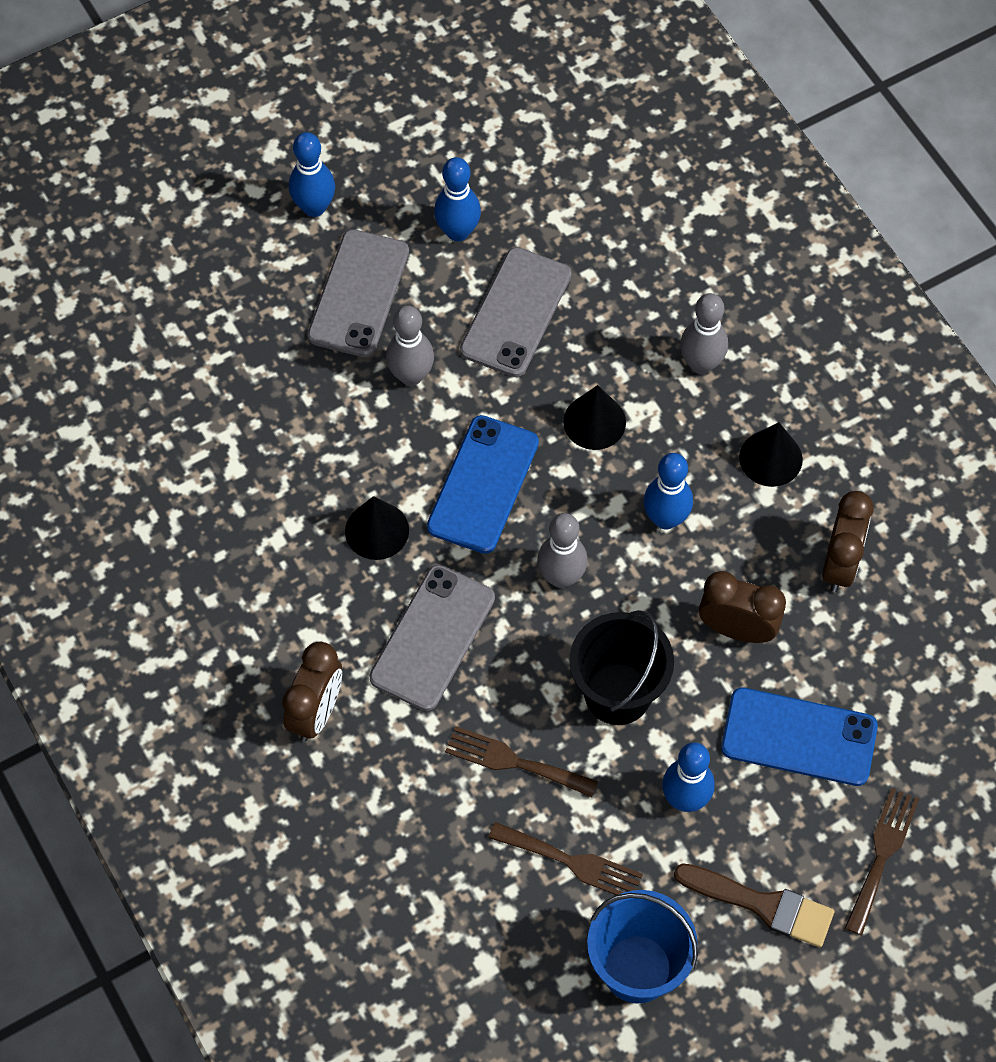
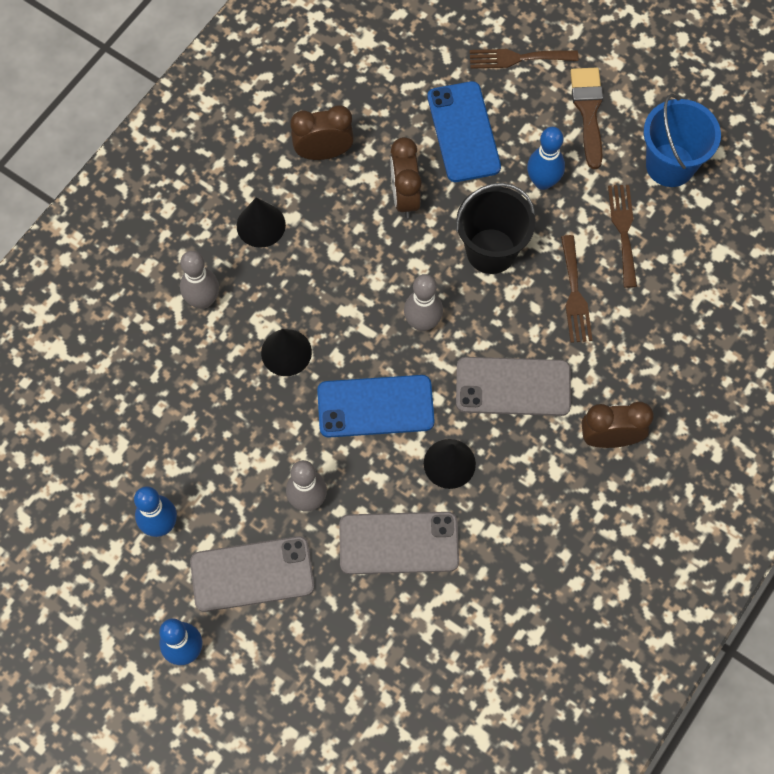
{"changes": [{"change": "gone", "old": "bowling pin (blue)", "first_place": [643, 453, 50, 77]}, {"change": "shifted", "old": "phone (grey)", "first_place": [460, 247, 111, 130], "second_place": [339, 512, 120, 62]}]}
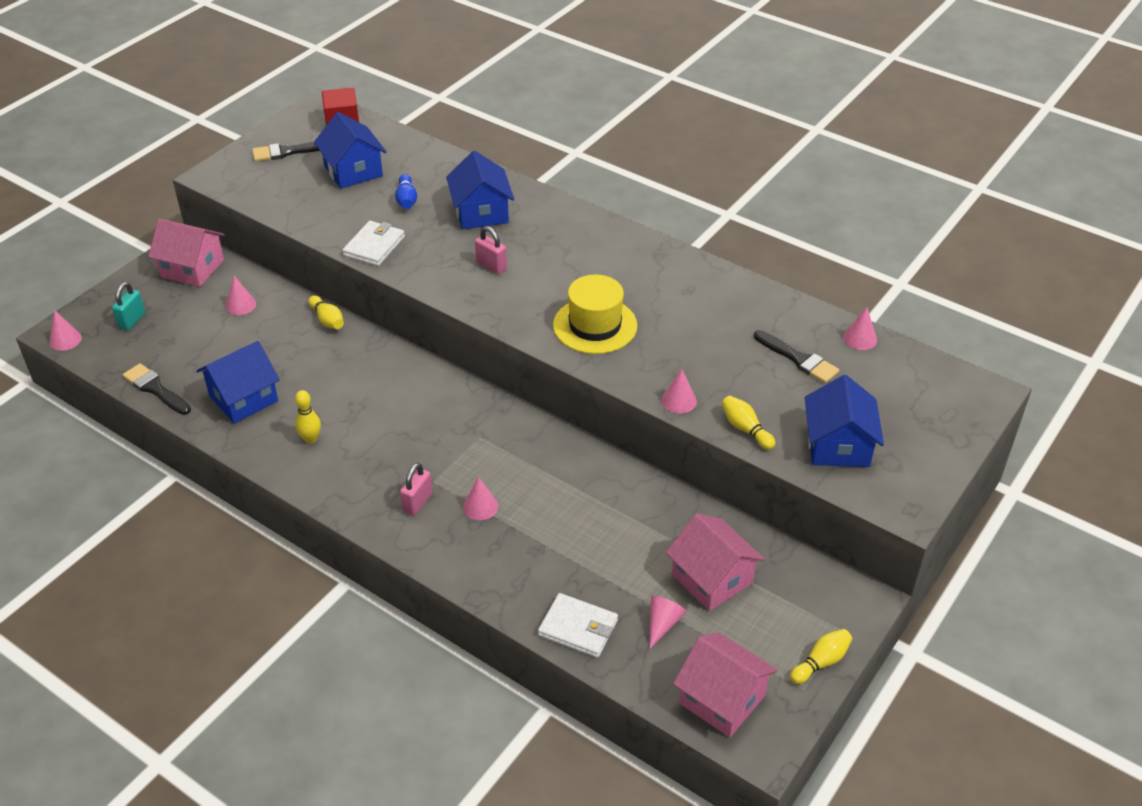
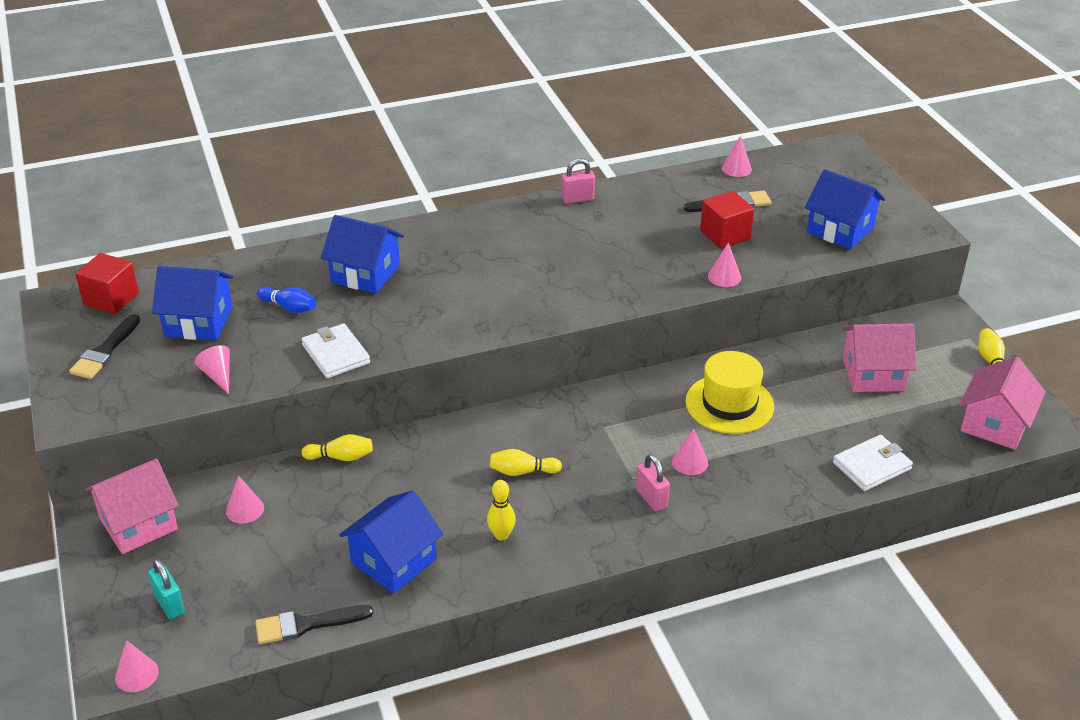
{"changes": [{"change": "new", "new": "cube (red)", "second_place": [700, 191, 54, 58]}, {"change": "shifted", "old": "padlock (pink)", "first_place": [475, 226, 32, 48], "second_place": [561, 158, 34, 46]}, {"change": "shifted", "old": "hat (yellow)", "first_place": [553, 275, 84, 79], "second_place": [685, 351, 89, 83]}, {"change": "shifted", "old": "cone (pink)", "first_place": [650, 596, 36, 52], "second_place": [194, 345, 36, 49]}, {"change": "shifted", "old": "bowling pin (yellow)", "first_place": [722, 396, 53, 54], "second_place": [490, 449, 72, 27]}, {"change": "rotated", "old": "house (blue)", "first_place": [197, 341, 83, 83], "second_place": [339, 490, 104, 104], "degrees": 45}, {"change": "rotated", "old": "house (pink)", "first_place": [673, 633, 105, 105], "second_place": [959, 357, 87, 93], "degrees": -45}]}
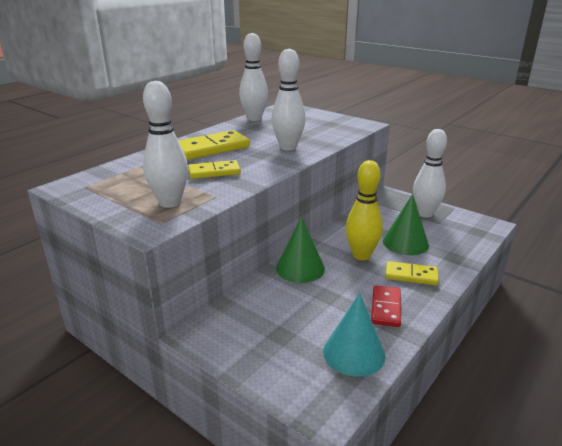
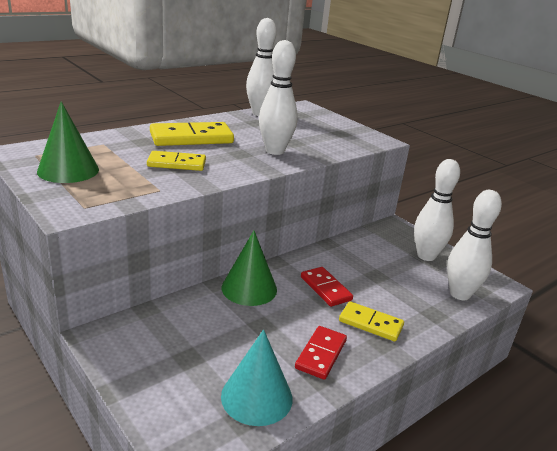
{"changes": [{"change": "shifted", "old": "bowling pin (white)", "first_place": [143, 81, 45, 127], "second_place": [447, 190, 55, 110]}, {"change": "shifted", "old": "cone (green)", "first_place": [383, 194, 46, 61], "second_place": [37, 101, 62, 82]}, {"change": "swapped", "old": "bowling pin (yellow)", "new": "domino (red)", "first_place": [346, 160, 37, 100], "second_place": [301, 267, 52, 40]}]}
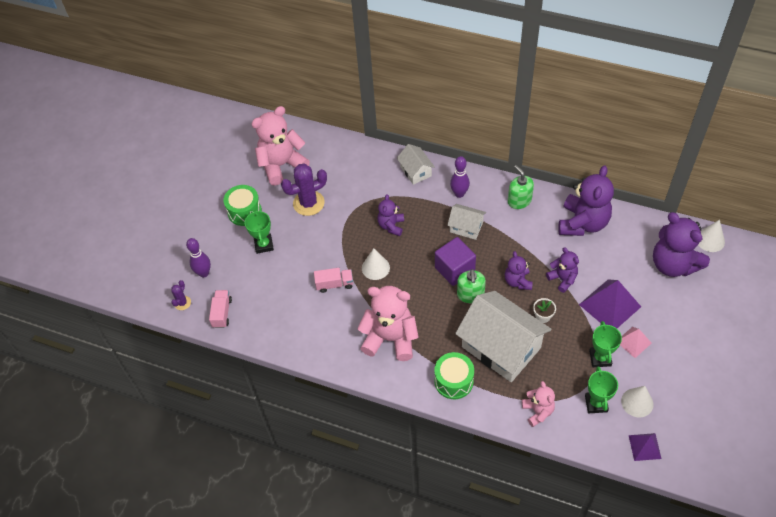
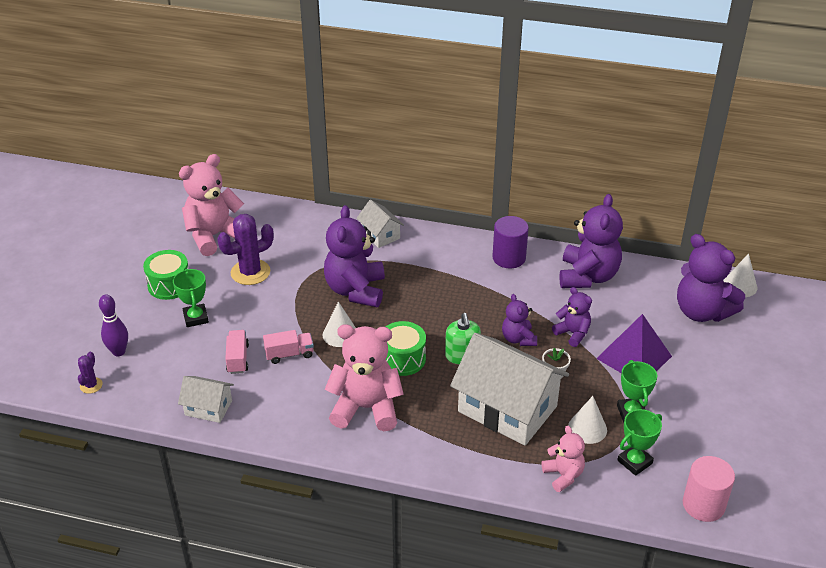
{"changes": [{"change": "gone", "old": "cube (purple)", "first_place": [435, 237, 41, 49]}, {"change": "gone", "old": "bowling pin (purple)", "first_place": [450, 156, 20, 42]}, {"change": "gone", "old": "pyramid (pink)", "first_place": [620, 327, 32, 31]}, {"change": "shifted", "old": "truck (pink)", "first_place": [209, 290, 23, 38], "second_place": [225, 330, 24, 44]}, {"change": "shifted", "old": "drum (green)", "first_place": [434, 352, 40, 47], "second_place": [385, 321, 41, 55]}, {"change": "shifted", "old": "house (white)", "first_place": [447, 204, 39, 36], "second_place": [178, 376, 56, 47]}, {"change": "shifted", "old": "cone (white)", "first_place": [621, 386, 32, 31], "second_place": [568, 396, 39, 48]}, {"change": "swapped", "old": "soap dispenser (green)", "new": "cylinder (purple)", "first_place": [508, 165, 26, 44], "second_place": [492, 216, 37, 52]}, {"change": "swapped", "old": "pyramid (purple)", "new": "cylinder (pink)", "first_place": [629, 433, 32, 28], "second_place": [683, 456, 52, 66]}, {"change": "rotated", "old": "trophy (green)", "first_place": [585, 366, 33, 47], "second_place": [617, 409, 45, 67], "degrees": 60}, {"change": "scaled", "old": "teddy bear (purple)", "first_place": [378, 194, 26, 42], "second_place": [324, 205, 61, 102], "factor": 1.84}]}
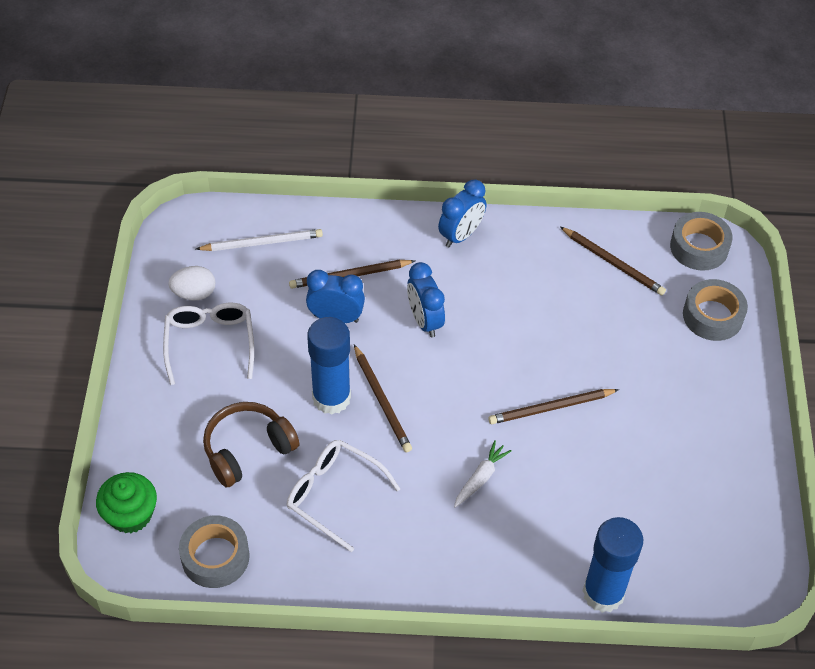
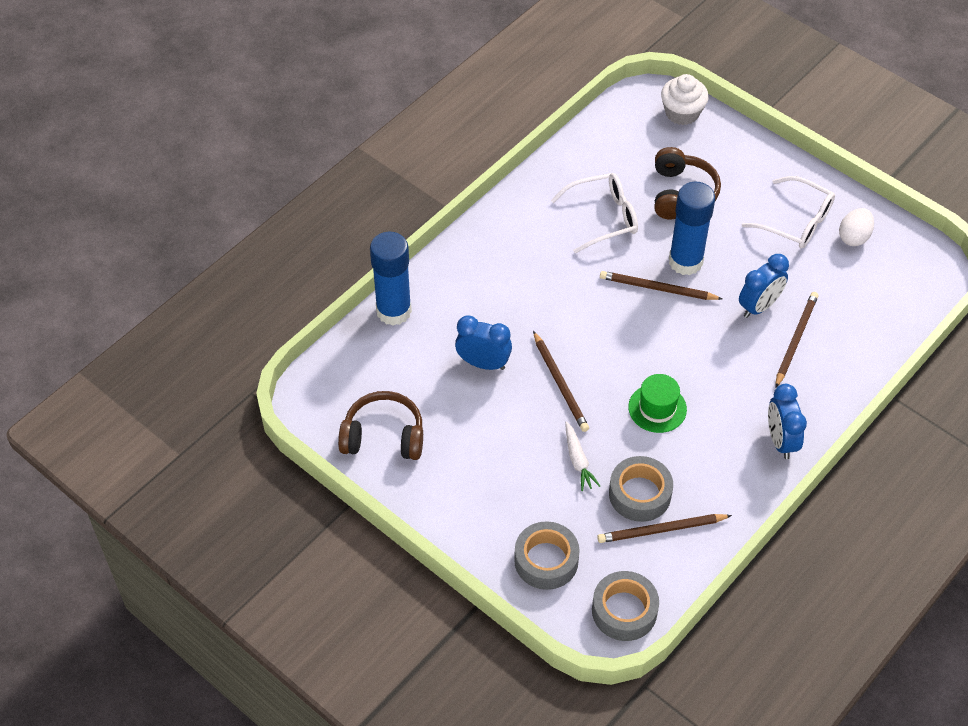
{"changes": [{"change": "gone", "old": "pencil (white)", "first_place": [196, 229, 127, 22]}, {"change": "new", "new": "headphones (brown)", "second_place": [338, 391, 85, 69]}, {"change": "new", "new": "hat (green)", "second_place": [628, 374, 59, 59]}, {"change": "shifted", "old": "tape (grey)", "first_place": [179, 516, 71, 72], "second_place": [609, 456, 64, 66]}, {"change": "shifted", "old": "clock (blue)", "first_place": [407, 262, 38, 76], "second_place": [455, 315, 57, 55]}, {"change": "shifted", "old": "carrot (white)", "first_place": [454, 440, 58, 68], "second_place": [565, 421, 35, 70]}, {"change": "repainted", "old": "cupcake (green)", "new": "cupcake (white)", "first_place": [96, 472, 61, 61], "second_place": [661, 74, 48, 51]}, {"change": "rotated", "old": "pencil (brown)", "first_place": [488, 389, 131, 35], "second_place": [533, 331, 56, 101], "degrees": 135}]}
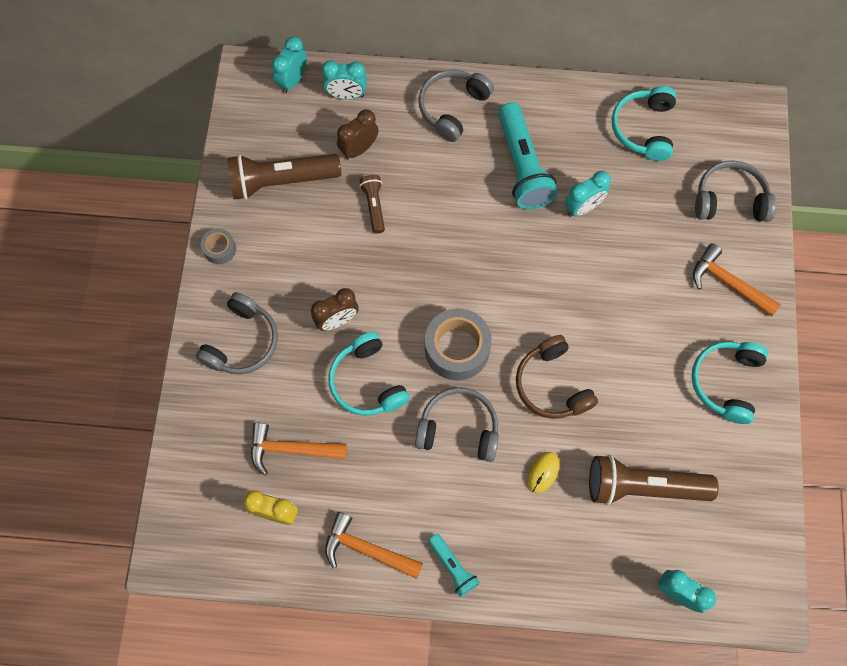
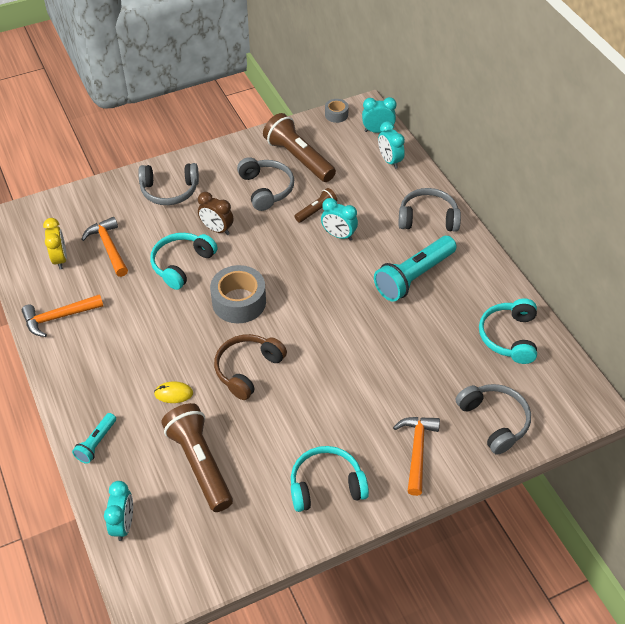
{"changes": [{"change": "gone", "old": "clock (brown)", "first_place": [337, 109, 42, 51]}, {"change": "shifted", "old": "tape (grey)", "first_place": [201, 228, 35, 36], "second_place": [325, 99, 24, 24]}, {"change": "shifted", "old": "headphones (grey)", "first_place": [415, 387, 84, 75], "second_place": [237, 157, 57, 54]}, {"change": "shifted", "old": "flashlight (turquoise)", "first_place": [428, 534, 52, 63], "second_place": [72, 413, 44, 51]}, {"change": "shifted", "old": "clock (turquoise)", "first_place": [565, 171, 46, 46], "second_place": [321, 198, 37, 43]}, {"change": "rotated", "old": "hammer (orange)", "first_place": [325, 512, 98, 67], "second_place": [22, 294, 81, 43], "degrees": -105}, {"change": "rotated", "old": "headphones (turquoise)", "first_place": [612, 86, 64, 75], "second_place": [479, 298, 58, 66], "degrees": -60}]}
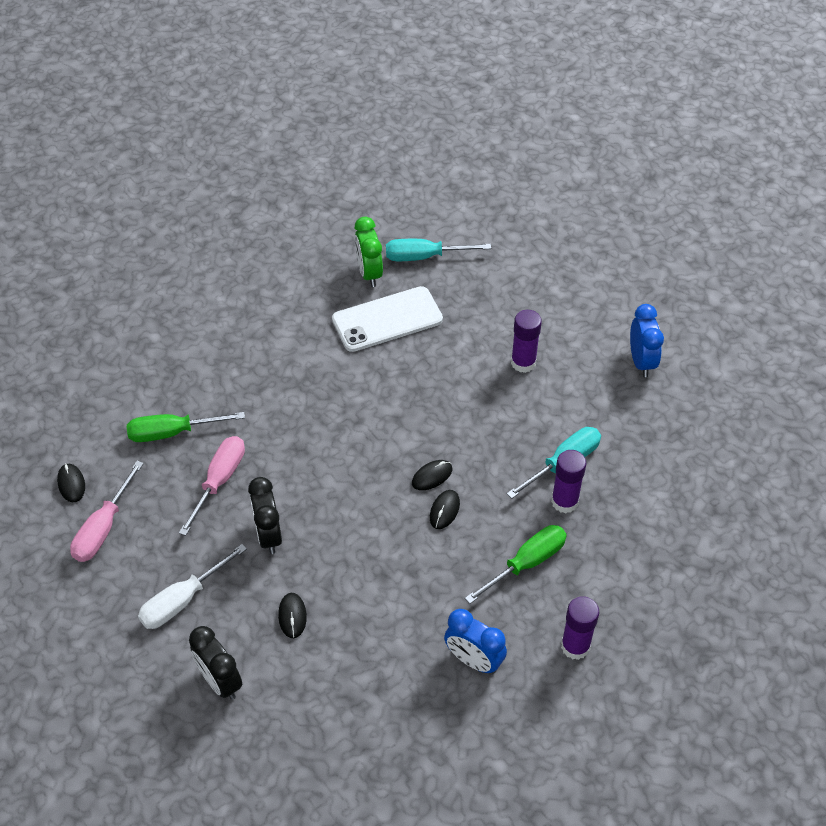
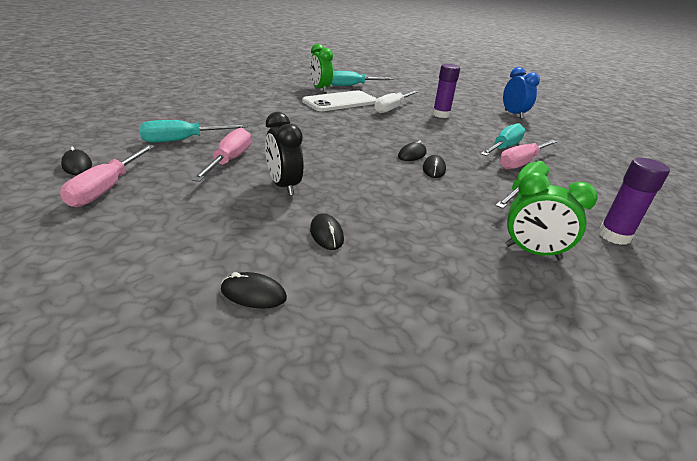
{"changes": [{"change": "shifted", "old": "screwdriver (white)", "first_place": [138, 544, 109, 85], "second_place": [374, 91, 44, 22]}, {"change": "swapped", "old": "clock (black)", "new": "mouse (black)", "first_place": [189, 626, 53, 74], "second_place": [221, 272, 66, 37]}, {"change": "swapped", "old": "glue stick (purple)", "new": "screwdriver (pink)", "first_place": [551, 450, 35, 63], "second_place": [499, 140, 58, 29]}, {"change": "repainted", "old": "screwdriver (green)", "new": "screwdriver (turquoise)", "first_place": [127, 412, 118, 30], "second_place": [139, 120, 109, 23]}, {"change": "repainted", "old": "clock (blue)", "new": "clock (green)", "first_place": [444, 609, 63, 65], "second_place": [505, 172, 93, 88]}]}
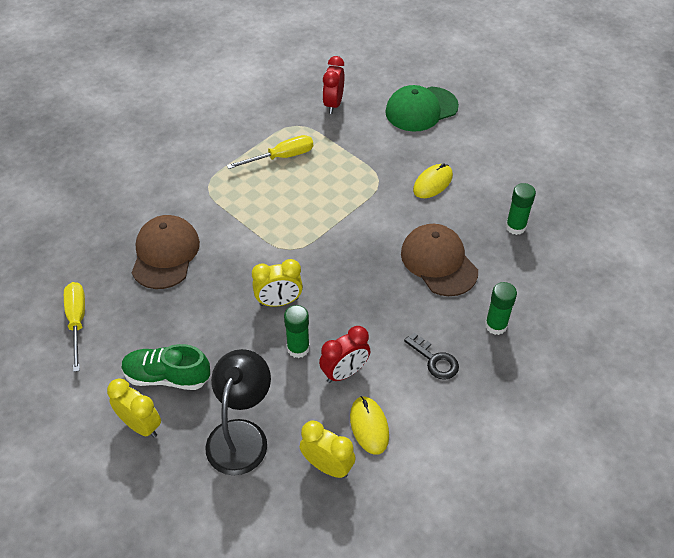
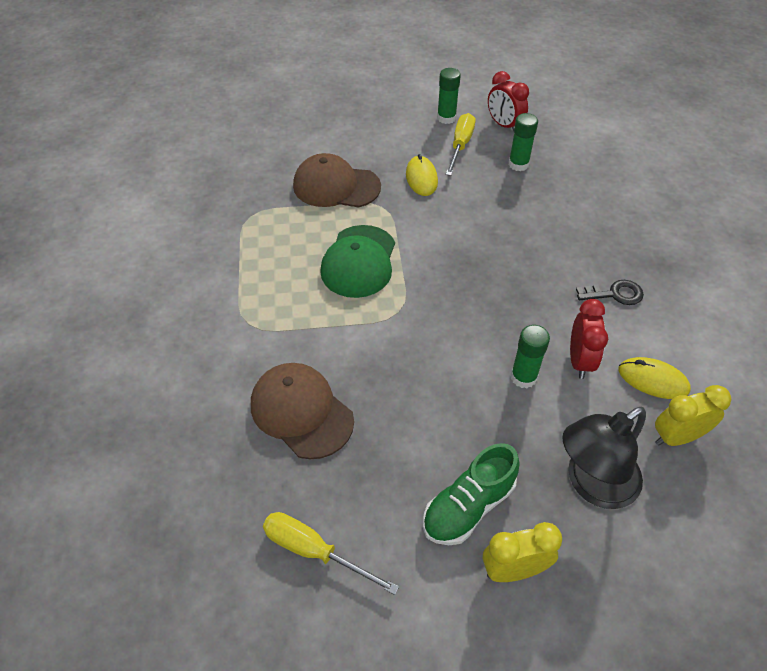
{"changes": [{"change": "gone", "old": "clock (yellow)", "first_place": [252, 259, 51, 48]}, {"change": "shifted", "old": "screwdriver (yellow)", "first_place": [227, 135, 86, 34], "second_place": [446, 113, 29, 63]}, {"change": "shifted", "old": "clock (red)", "first_place": [322, 56, 23, 58], "second_place": [488, 71, 41, 60]}, {"change": "shifted", "old": "cap (green)", "first_place": [385, 85, 74, 47], "second_place": [320, 225, 75, 73]}, {"change": "shifted", "old": "cap (brown)", "first_place": [401, 224, 77, 72], "second_place": [293, 153, 88, 55]}, {"change": "shifted", "old": "glue stick (green)", "first_place": [485, 282, 32, 53], "second_place": [437, 68, 24, 56]}, {"change": "rotated", "old": "lamp (black)", "first_place": [205, 349, 66, 126], "second_place": [562, 407, 84, 102], "degrees": -90}]}
